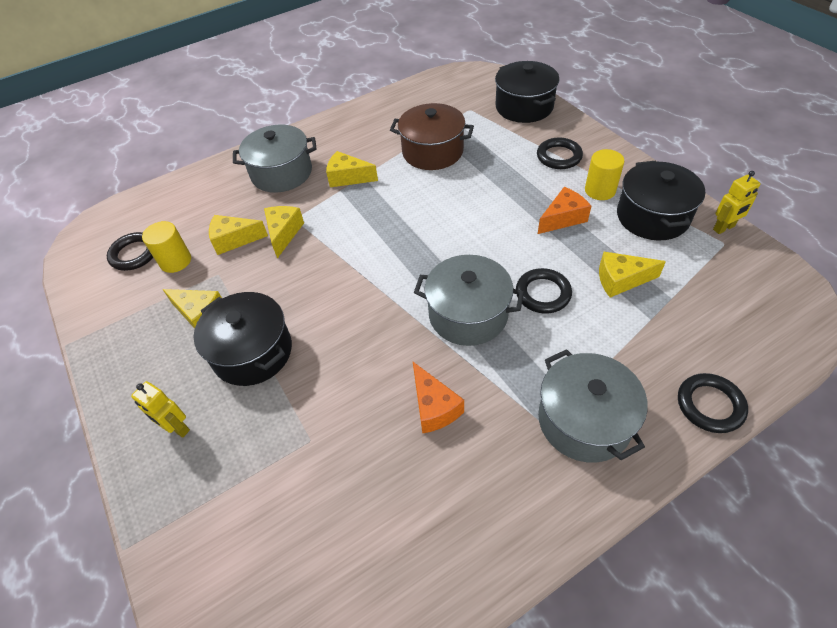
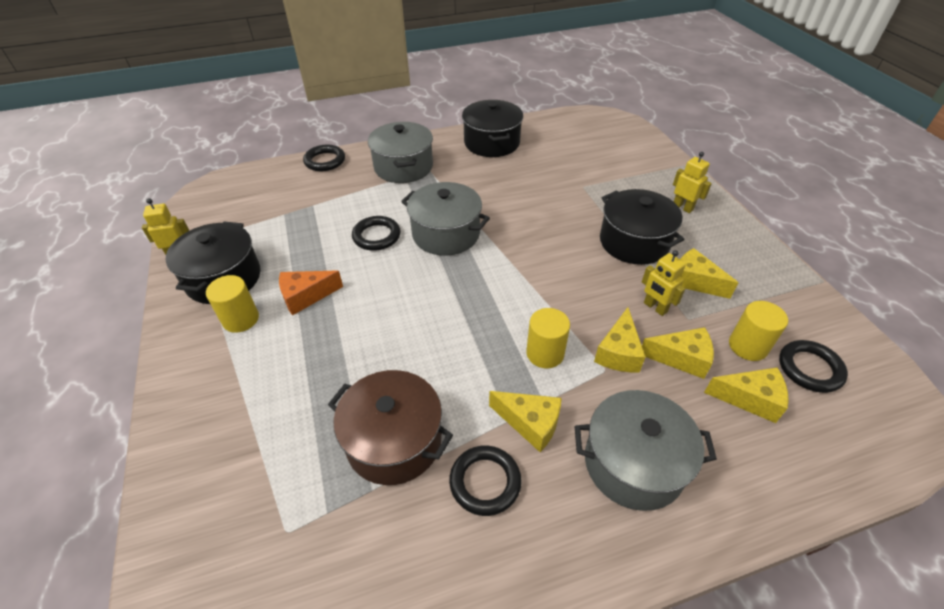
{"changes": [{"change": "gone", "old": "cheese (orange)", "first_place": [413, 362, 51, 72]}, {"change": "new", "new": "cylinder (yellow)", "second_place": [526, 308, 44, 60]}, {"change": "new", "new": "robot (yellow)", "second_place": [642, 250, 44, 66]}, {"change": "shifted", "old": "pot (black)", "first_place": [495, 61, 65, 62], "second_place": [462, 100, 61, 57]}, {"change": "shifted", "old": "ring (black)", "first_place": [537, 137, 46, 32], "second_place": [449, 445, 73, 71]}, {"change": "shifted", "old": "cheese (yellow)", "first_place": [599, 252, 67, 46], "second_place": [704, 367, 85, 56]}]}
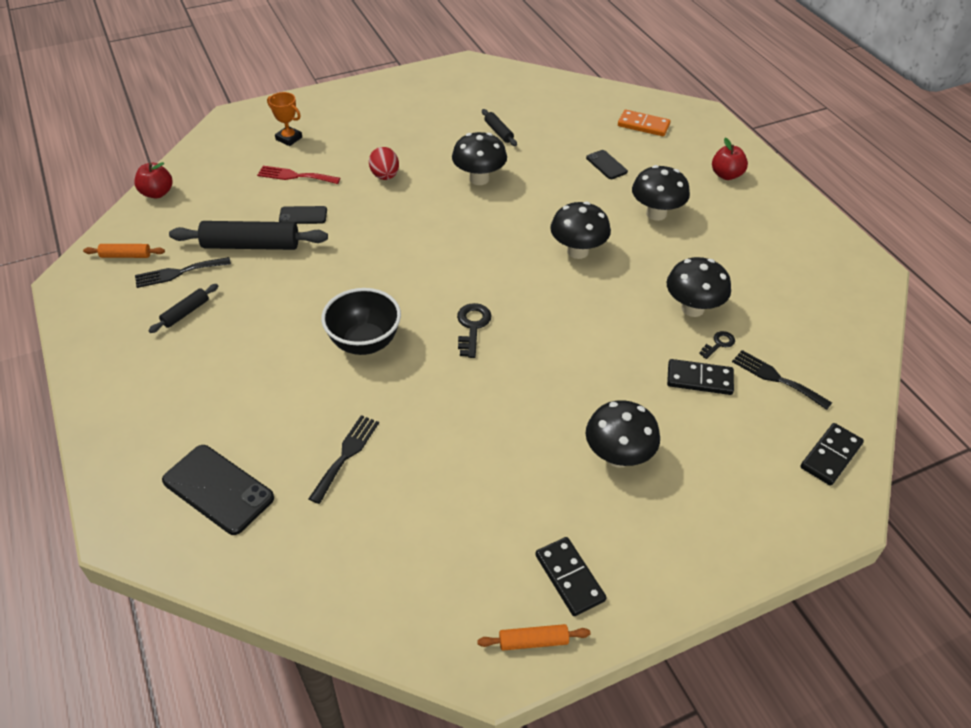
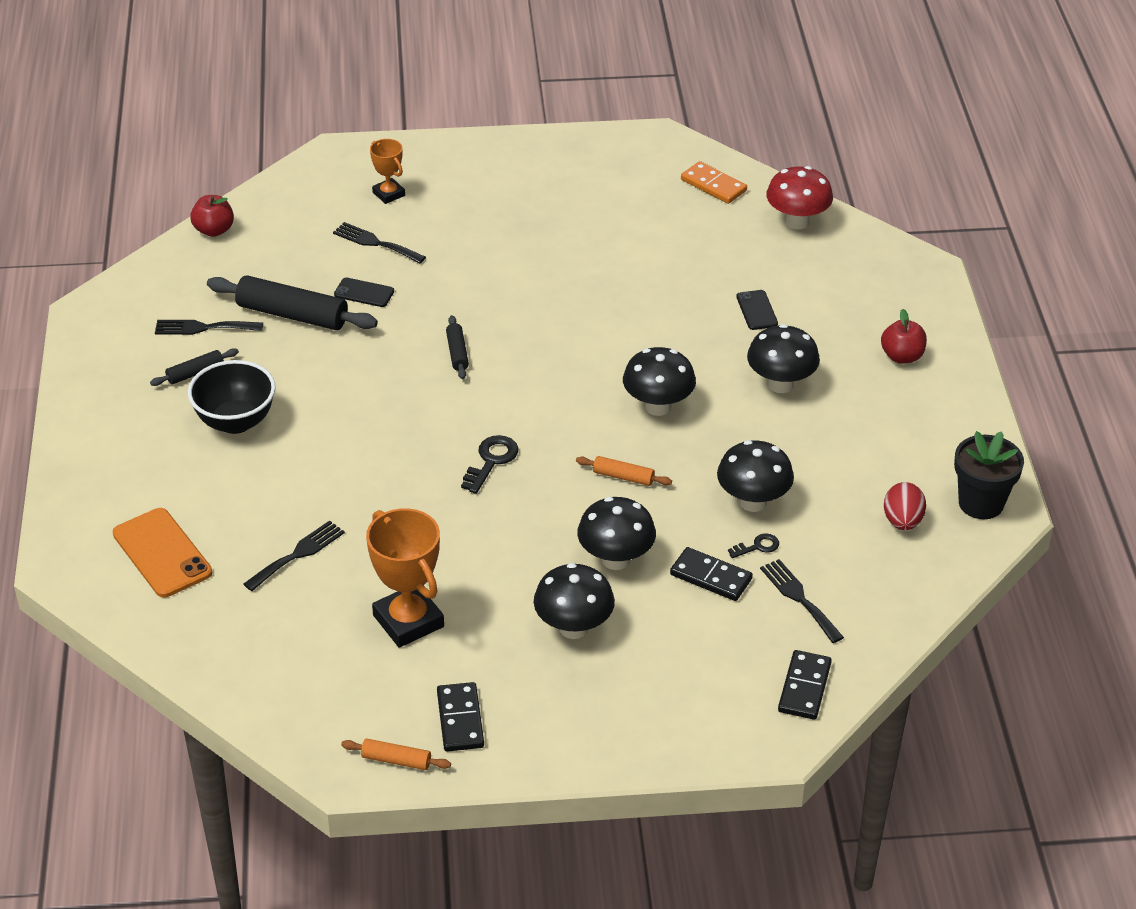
{"changes": [{"change": "new", "new": "trophy (orange)", "second_place": [366, 508, 78, 140]}, {"change": "new", "new": "mushroom (red)", "second_place": [766, 166, 67, 64]}, {"change": "new", "new": "flower pot (black)", "second_place": [954, 431, 70, 88]}, {"change": "shifted", "old": "rolling pin (orange)", "first_place": [83, 244, 82, 14], "second_place": [576, 456, 96, 30]}, {"change": "shifted", "old": "bowl (black)", "first_place": [321, 288, 80, 67], "second_place": [188, 360, 88, 74]}, {"change": "shifted", "old": "egg (red)", "first_place": [369, 147, 30, 33], "second_place": [884, 482, 42, 48]}, {"change": "shifted", "old": "mushroom (black)", "first_place": [452, 132, 55, 53], "second_place": [578, 497, 78, 73]}, {"change": "shifted", "old": "rolling pin (black)", "first_place": [482, 109, 35, 37], "second_place": [446, 315, 23, 64]}, {"change": "shifted", "old": "domino (orange)", "first_place": [618, 110, 53, 26], "second_place": [681, 161, 66, 43]}, {"change": "repainted", "old": "phone (black)", "new": "phone (orange)", "first_place": [162, 445, 112, 90], "second_place": [113, 508, 99, 89]}, {"change": "repainted", "old": "fork (red)", "new": "fork (black)", "first_place": [257, 166, 83, 18], "second_place": [333, 222, 93, 42]}, {"change": "rotated", "old": "domino (black)", "first_place": [800, 423, 64, 63], "second_place": [778, 650, 54, 70], "degrees": -45}]}
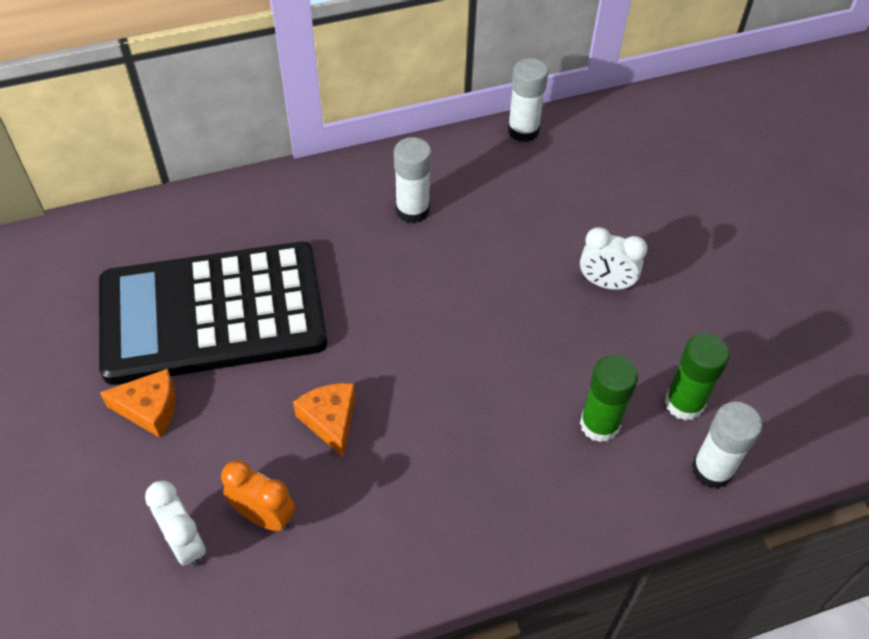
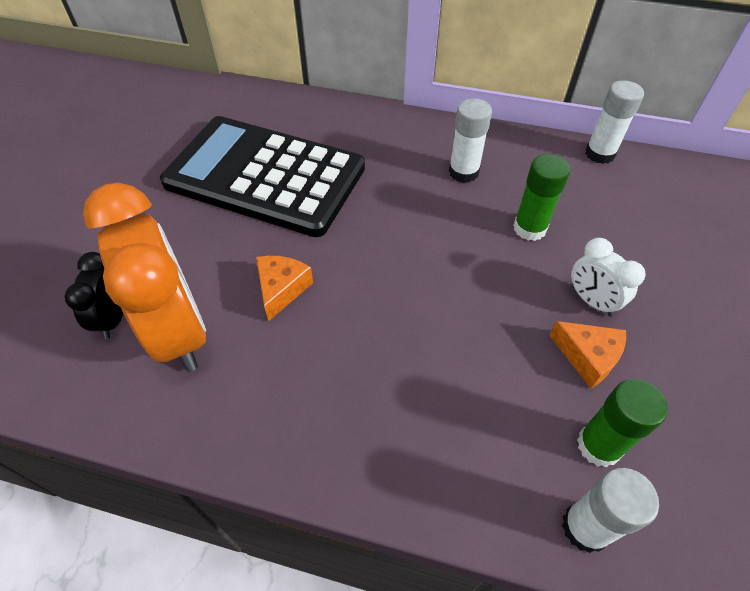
{"changes": [{"change": "shifted", "old": "cheese (orange)", "first_place": [100, 369, 76, 69], "second_place": [549, 321, 77, 67]}, {"change": "shifted", "old": "glue stick (green)", "first_place": [580, 355, 58, 87], "second_place": [513, 154, 57, 87]}, {"change": "repainted", "old": "clock (white)", "new": "clock (black)", "first_place": [145, 480, 61, 87], "second_place": [64, 252, 59, 87]}, {"change": "scaled", "old": "clock (orange)", "first_place": [221, 460, 74, 71], "second_place": [83, 183, 123, 189], "factor": 2.07}]}
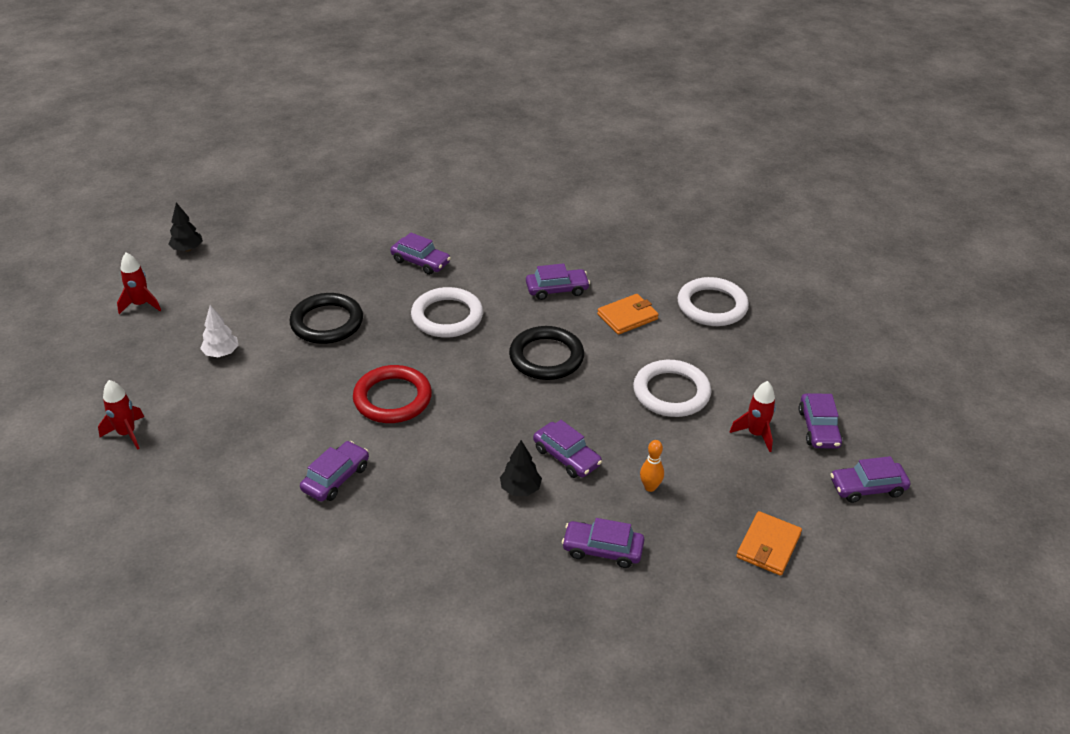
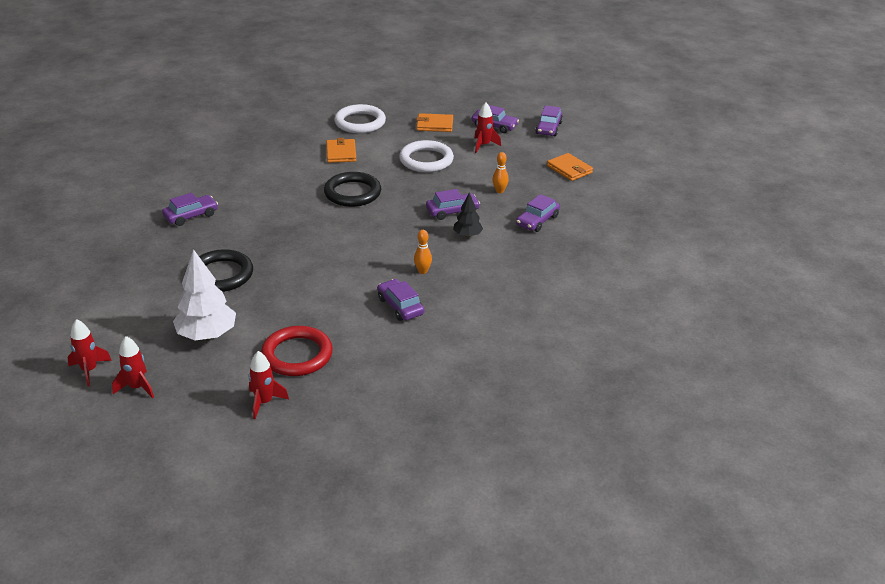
{"changes": [{"change": "gone", "old": "tree (black)", "first_place": [168, 202, 35, 50]}, {"change": "gone", "old": "ring (white)", "first_place": [411, 287, 72, 51]}, {"change": "gone", "old": "car (purple)", "first_place": [526, 263, 64, 37]}, {"change": "new", "new": "rocket (red)", "second_place": [112, 336, 42, 62]}, {"change": "new", "new": "bowling pin (orange)", "second_place": [414, 230, 18, 44]}, {"change": "new", "new": "wallet (orange)", "second_place": [416, 113, 37, 19]}, {"change": "shifted", "old": "ring (red)", "first_place": [353, 365, 79, 58], "second_place": [261, 326, 72, 50]}, {"change": "scaled", "old": "tree (white)", "first_place": [200, 305, 39, 52], "second_place": [173, 249, 63, 91], "factor": 1.8}]}
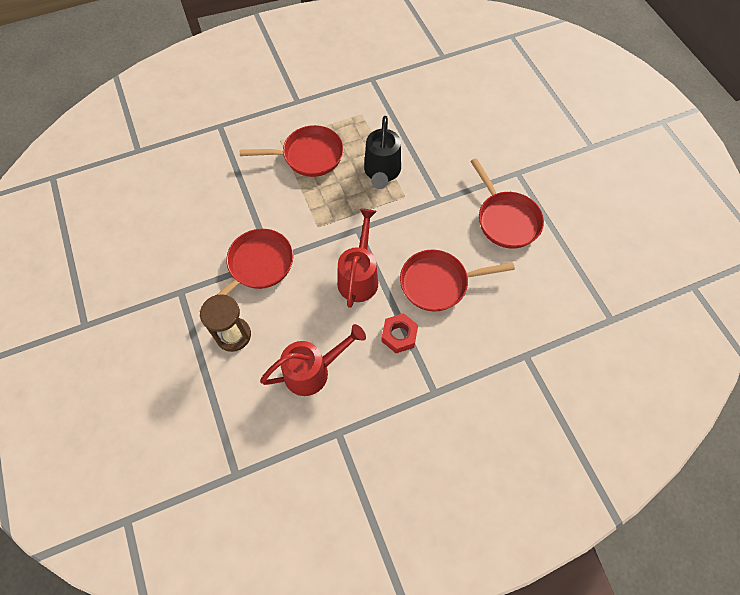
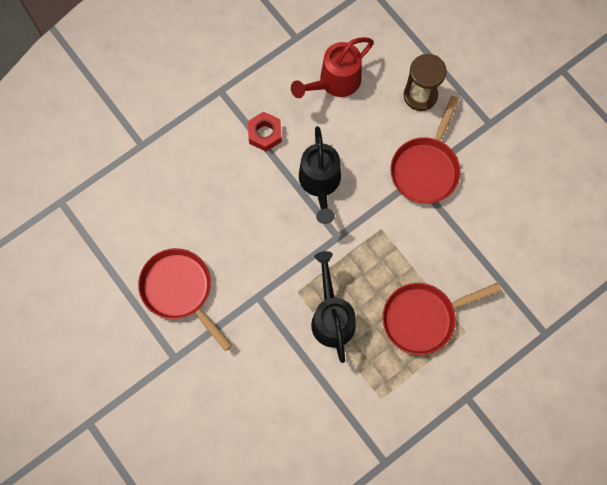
{"changes": [{"change": "gone", "old": "pan (red)", "first_place": [400, 250, 115, 62]}, {"change": "repainted", "old": "watering can (red)", "new": "watering can (black)", "first_place": [337, 209, 41, 99], "second_place": [299, 126, 42, 98]}]}
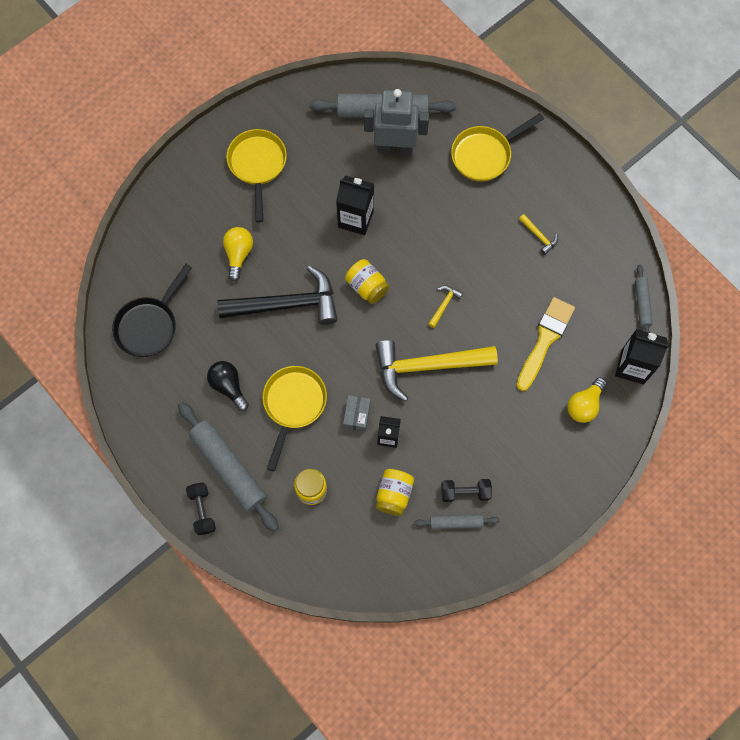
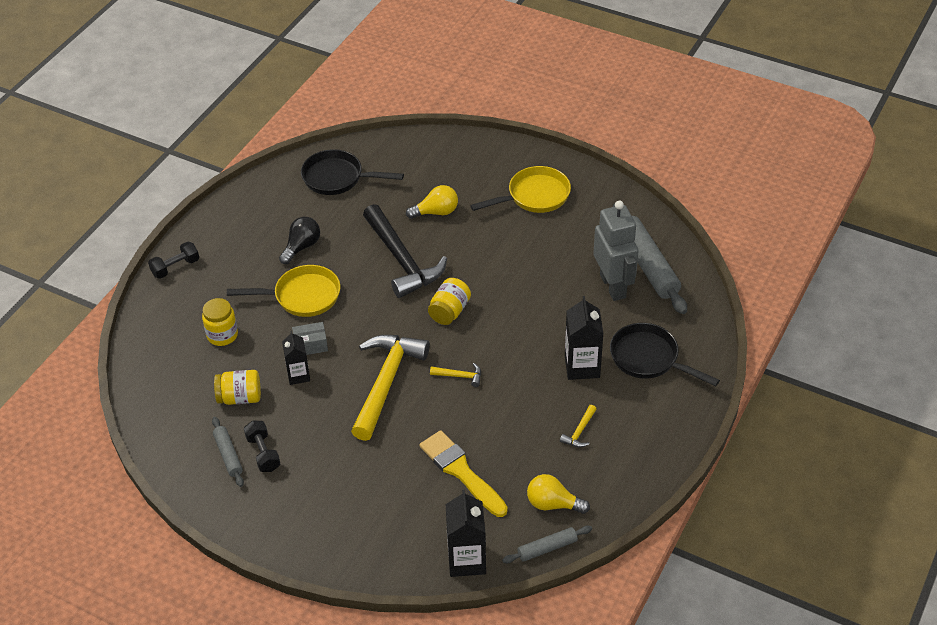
{"changes": [{"change": "gone", "old": "rolling pin (grey)", "first_place": [178, 402, 101, 129]}, {"change": "shifted", "old": "carton (black)", "first_place": [336, 175, 38, 60], "second_place": [565, 296, 38, 84]}, {"change": "shifted", "old": "light bulb (yellow)", "first_place": [567, 377, 40, 46], "second_place": [527, 474, 63, 40]}, {"change": "repainted", "old": "pan (yellow)", "new": "pan (black)", "first_place": [451, 113, 93, 69], "second_place": [610, 323, 110, 63]}, {"change": "rotated", "old": "hammer (yellow)", "first_place": [376, 340, 122, 62], "second_place": [351, 335, 79, 106], "degrees": 45}, {"change": "rotated", "old": "brush (yellow)", "first_place": [516, 297, 59, 94], "second_place": [419, 430, 89, 87], "degrees": -135}]}
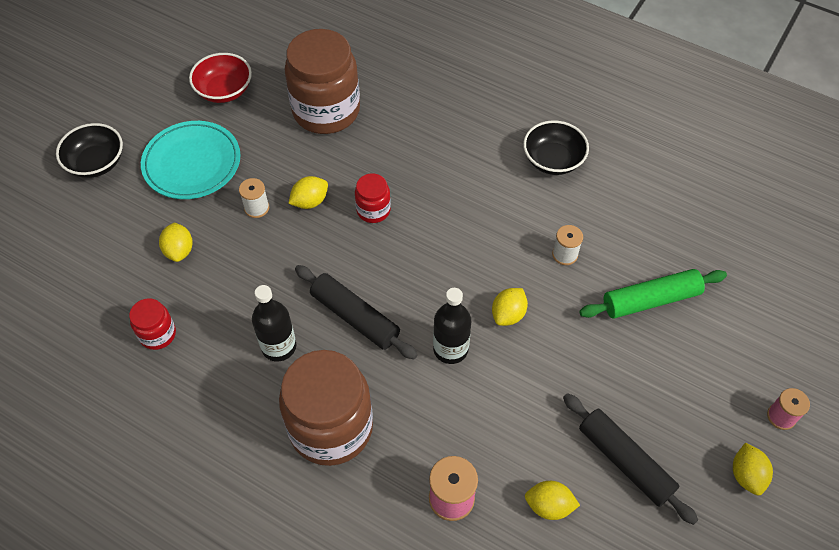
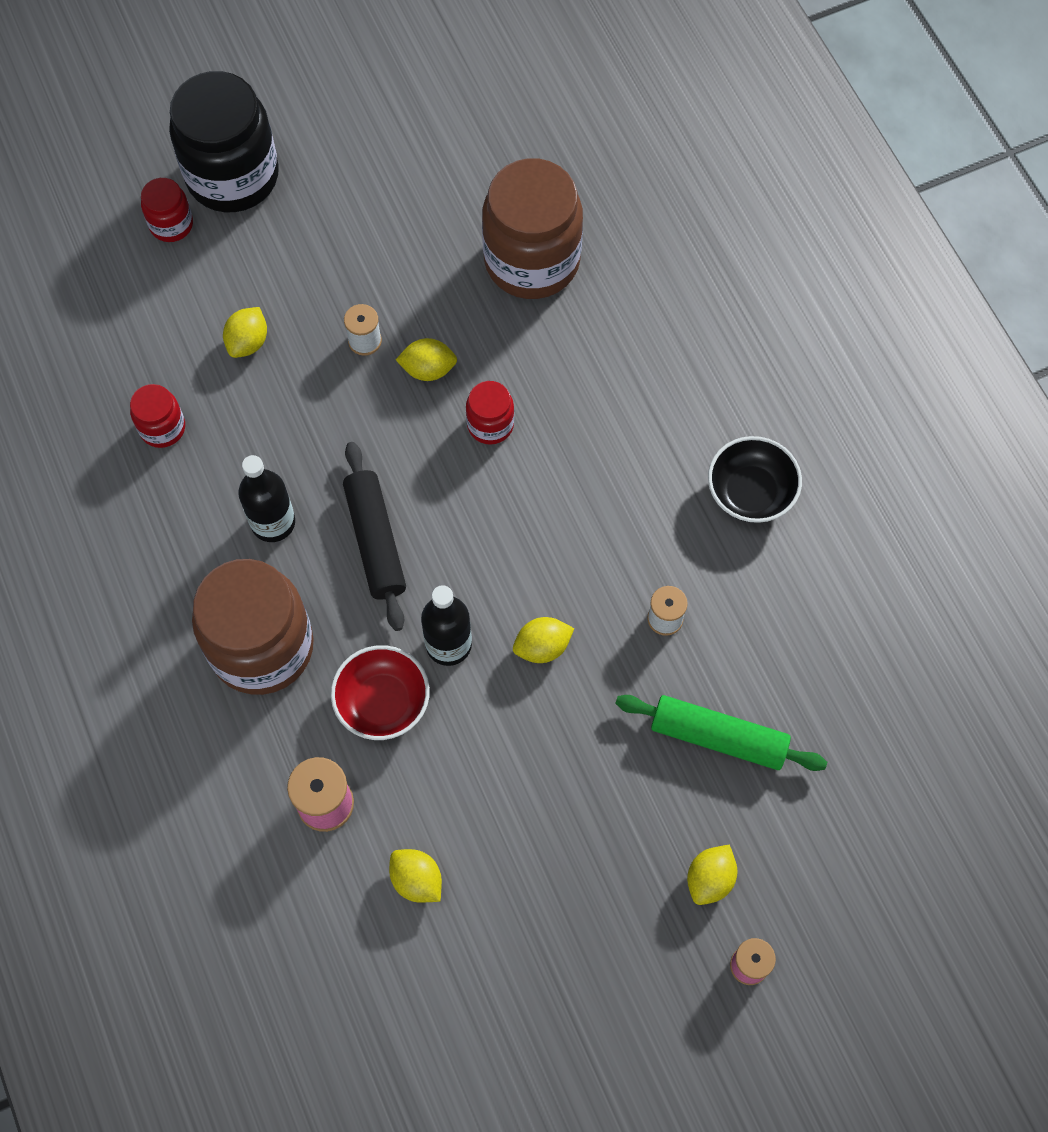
{"changes": [{"change": "gone", "old": "plate (turquoise)", "first_place": [141, 121, 100, 78]}, {"change": "gone", "old": "rolling pin (black)", "first_place": [563, 393, 135, 132]}, {"change": "new", "new": "jar (red)", "second_place": [141, 178, 52, 64]}, {"change": "shifted", "old": "bowl (red)", "first_place": [189, 53, 63, 50], "second_place": [331, 645, 99, 95]}, {"change": "shifted", "old": "lemon (yellow)", "first_place": [733, 443, 40, 52], "second_place": [687, 844, 50, 61]}, {"change": "swapped", "old": "bowl (black)", "new": "jar (black)", "first_place": [56, 123, 67, 55], "second_place": [169, 71, 110, 141]}]}
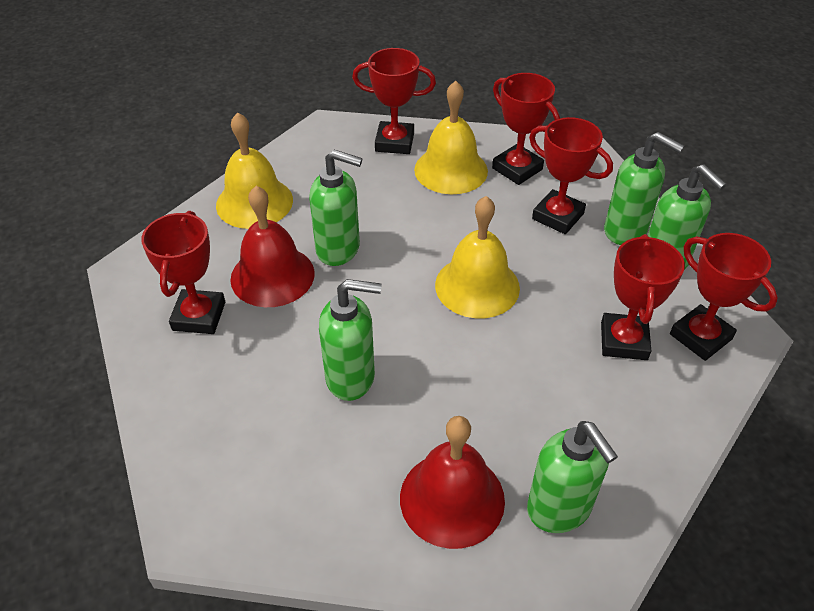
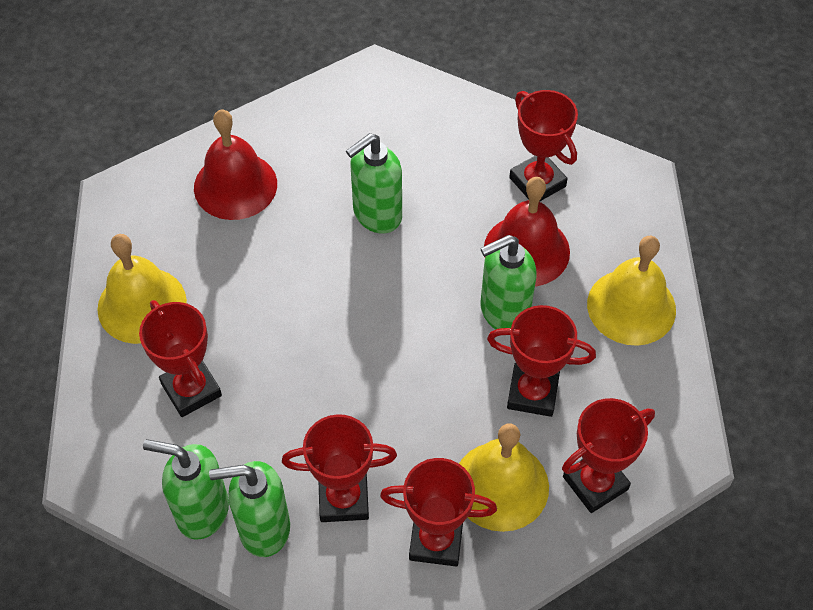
{"changes": [{"change": "gone", "old": "soap dispenser (green)", "first_place": [527, 421, 91, 112]}, {"change": "shifted", "old": "bell (yellow)", "first_place": [435, 196, 85, 122], "second_place": [97, 234, 90, 110]}, {"change": "shifted", "old": "trophy (red)", "first_place": [670, 233, 108, 128], "second_place": [487, 305, 109, 112]}]}
